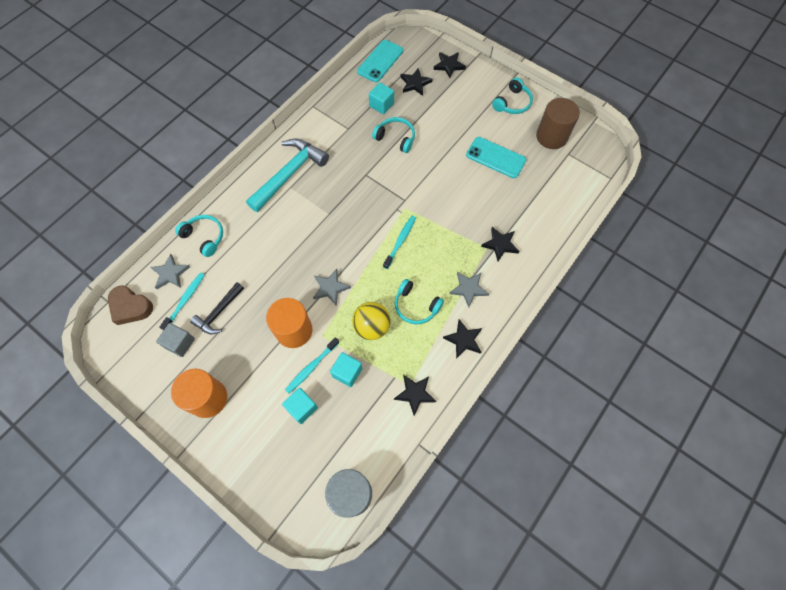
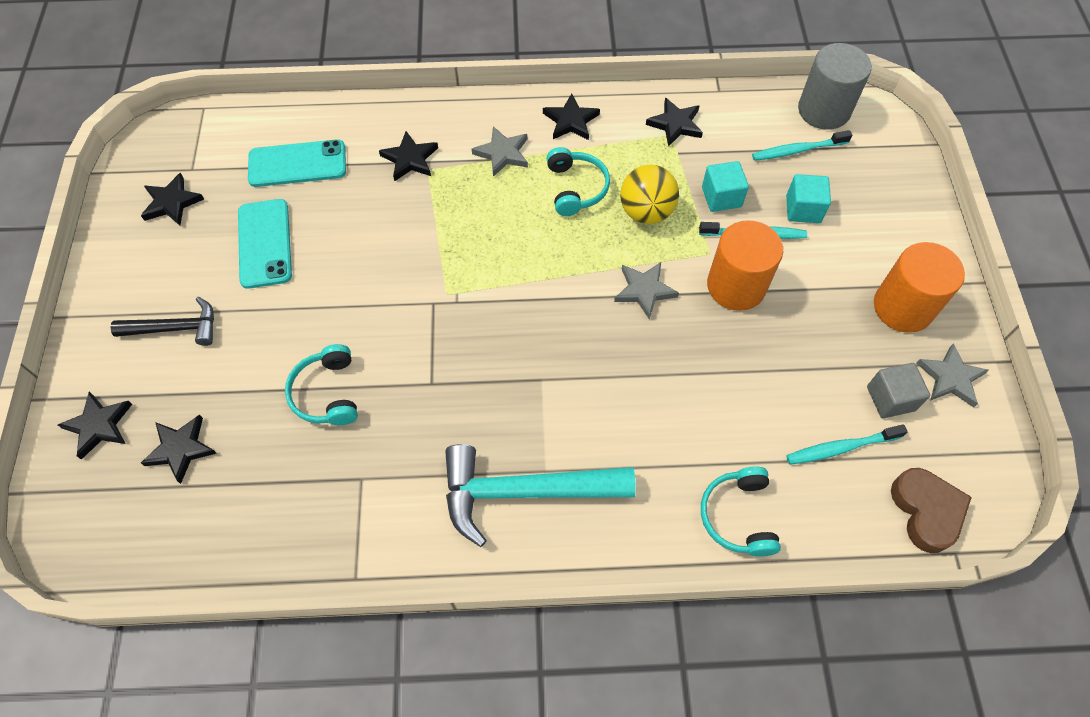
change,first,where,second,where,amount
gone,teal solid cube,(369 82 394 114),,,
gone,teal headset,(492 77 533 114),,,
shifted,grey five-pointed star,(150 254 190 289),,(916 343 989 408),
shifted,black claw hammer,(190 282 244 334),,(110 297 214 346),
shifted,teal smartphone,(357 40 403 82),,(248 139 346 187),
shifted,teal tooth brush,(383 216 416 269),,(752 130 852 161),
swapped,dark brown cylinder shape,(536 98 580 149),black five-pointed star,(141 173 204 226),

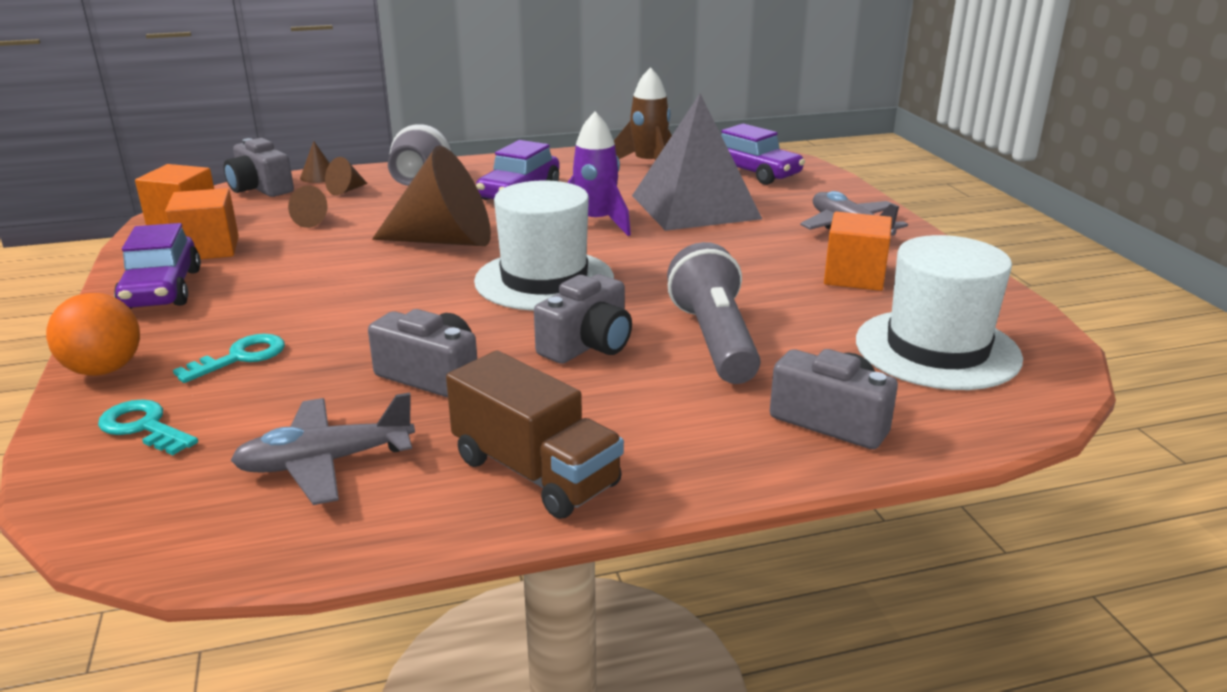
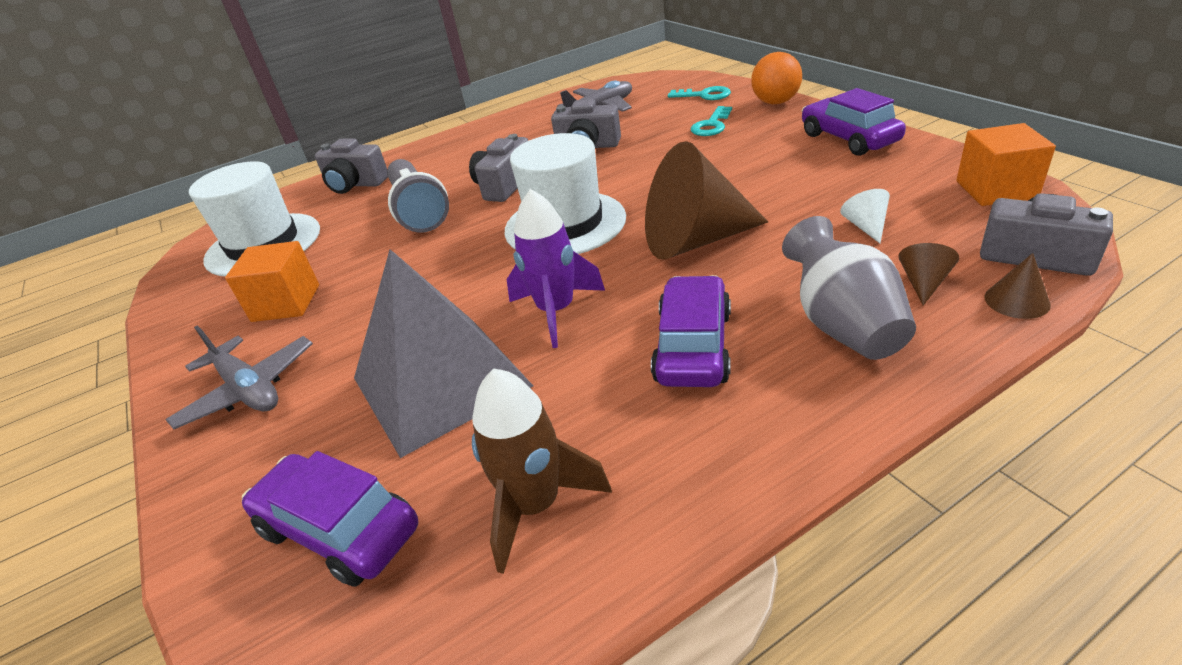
change,first,where,second,where,amount
gone,bright orange solid cube,(165 188 239 259),,,
gone,dark brown lorry,(446 351 624 519),,,
repainted,dark brown solid cone,(288 185 328 228),snow-white solid cone,(840 189 890 243),

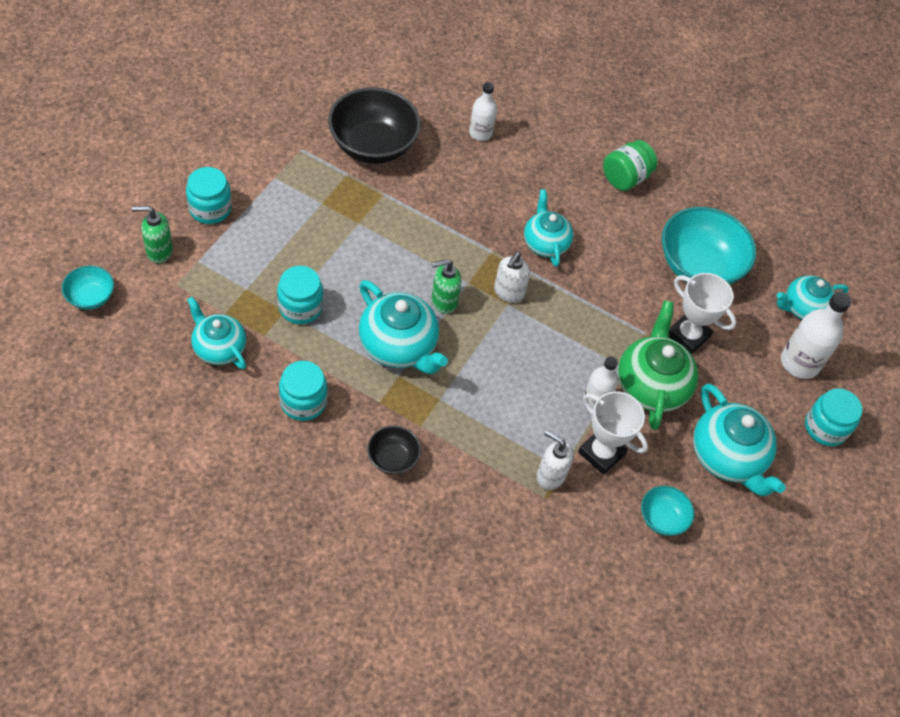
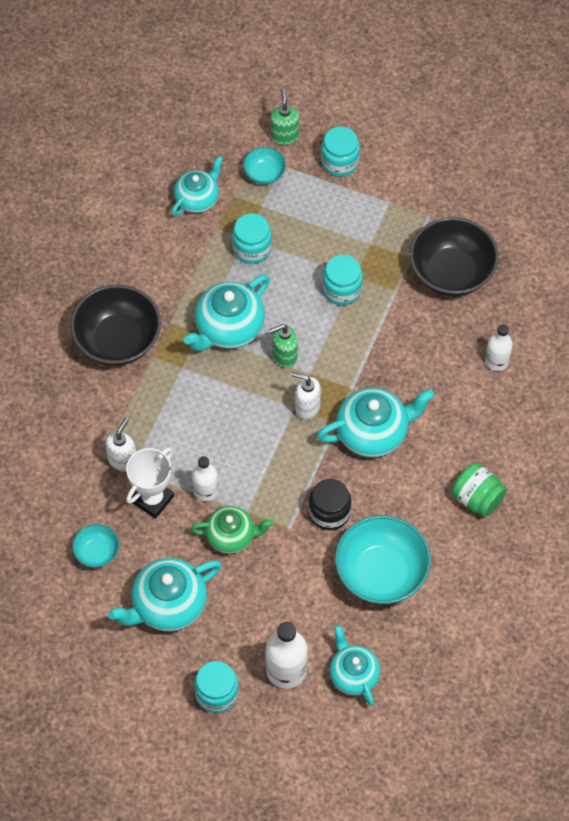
change,first,where,second,where,amount
gone,snow-white award cup,(669 273 736 355),,,
new,,,black preserve jar,(309 479 351 530),
shifted,teal serving bowl,(62 266 114 310),,(243 147 286 185),
shifted,teal preserve jar,(279 361 327 421),,(322 255 363 305),
rotated,emerald soap dispenser,(431 259 462 314),,(268 324 298 368),90 degrees counterclockwise
scaled,black serving bowl,(367 426 421 475),,(70 284 161 366),x2.01
scaled,teal china teapot,(524 189 573 267),,(317 388 434 457),x1.50
scaled,emerald china teapot,(618 301 698 430),,(190 506 273 554),x0.66

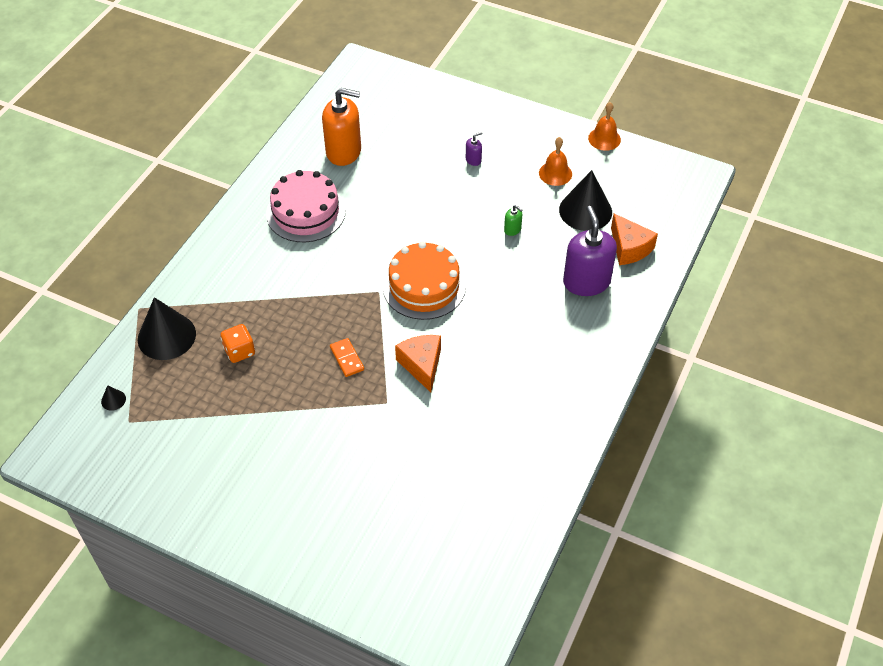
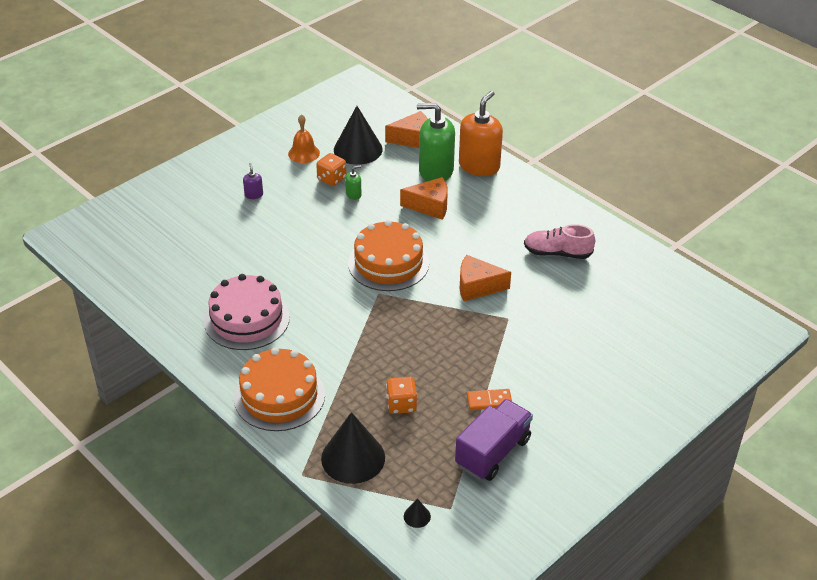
change,first,where,second,where,amount
gone,bright orange hand bell,(588 102 621 151),,,
new,,,bright orange cake,(234 348 325 431),
new,,,bright orange game die,(316 153 346 186),
new,,,bright orange cheese,(400 177 448 220),
new,,,purple lorry,(455 399 533 481),
new,,,rosy sneaker,(524 224 595 259),
shifted,bright orange soap dispenser,(322 88 361 166),,(459 91 503 176),
shifted,bright orange domino tile,(330 338 364 377),,(467 389 512 410),
repainted,purple soap dispenser,(563 206 617 296),emerald soap dispenser,(417 103 455 181),

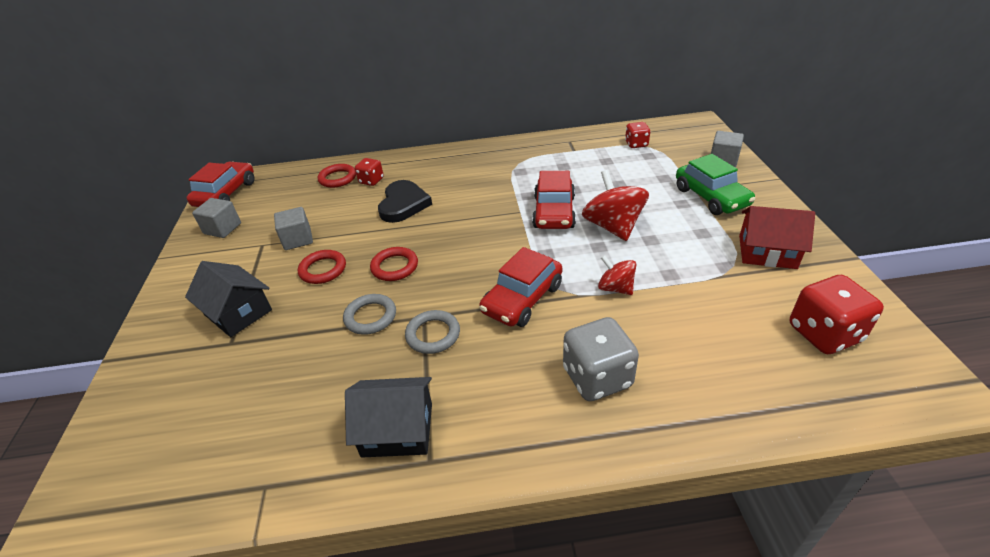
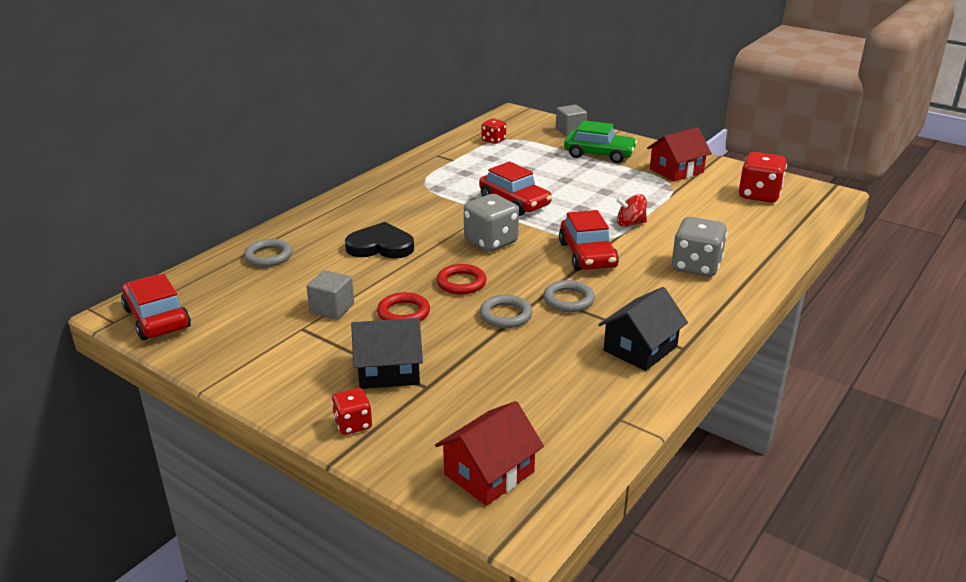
change,first,where,second,where,amount
gone,grey solid cube,(192 198 241 238),,,
gone,crimson toy top,(582 170 649 241),,,
new,,,crimson toy house,(435 401 544 506),
new,,,grey game die,(464 194 519 252),
shifted,crimson game die,(355 158 384 186),,(332 388 372 435),
repainted,crimson torus,(318 164 356 188),grey torus,(244 239 292 267),
rotated,black love heart,(378 180 432 223),,(345 222 414 258),45 degrees counterclockwise

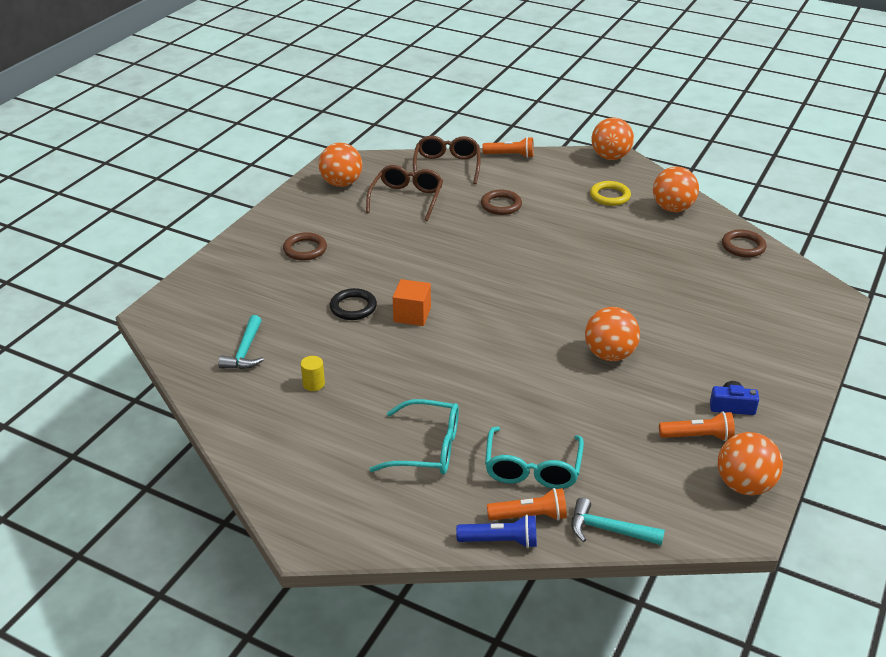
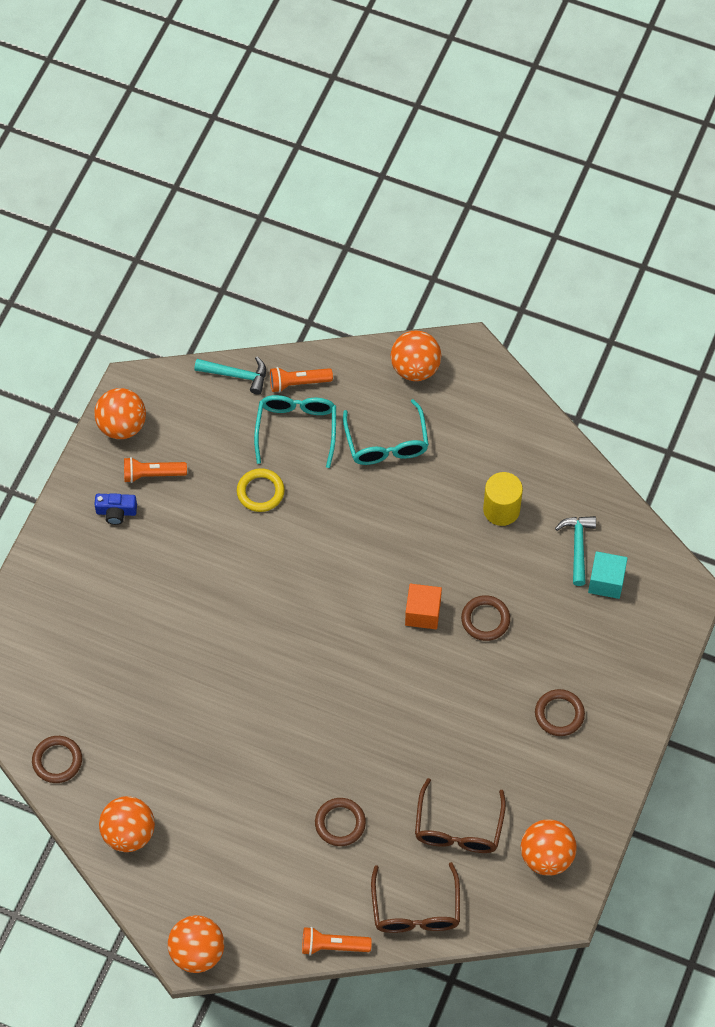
change,first,where,second,where,amount
gone,royal blue torch,(456 514 537 548),,,
new,,,teal solid cube,(588 551 628 599),
shifted,bright orange sphere,(585 307 640 361),,(391 330 441 381),
shifted,golden torus,(590 181 631 206),,(237 468 285 512),
repainted,black torus,(330 288 377 320),dark brown torus,(461 595 510 641),
rotated,teal spectacles,(369 399 459 474),,(343 399 429 465),105 degrees counterclockwise
scaled,golden cylinder shape,(301 356 325 391),,(483 472 523 526),x1.79

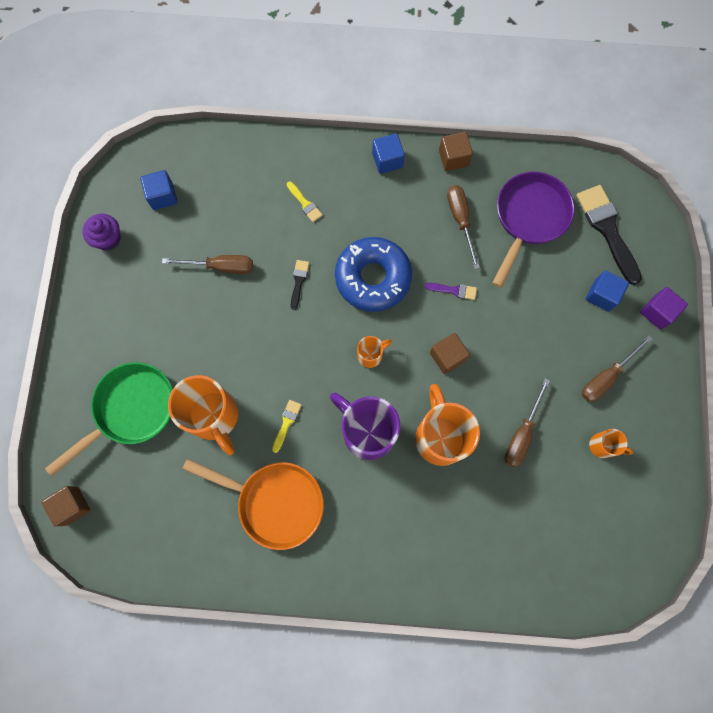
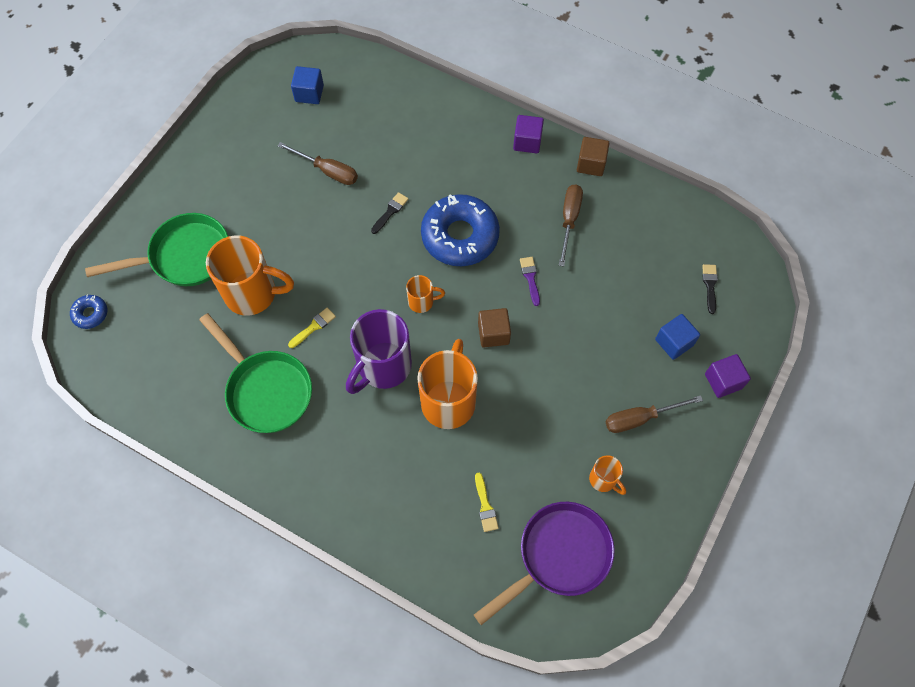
change,first,where,second,where,amount
gone,purple cupcake,(82 214 121 250),,,
gone,dark brown flat screwdriver,(505 378 550 467),,,
shifted,golden brush,(287 181 323 222),,(475 473 499 532),
shifted,purple skillet,(492 172 575 288),,(474 502 615 625),
swapped,dark brown solid cube,(41 486 90 526),royal blue doughnut,(70 295 107 329),
repainted,bright orange skillet,(182 459 324 550),emerald skillet,(199 313 312 433),
repainted,royal blue solid cube,(372 134 405 174),purple solid cube,(513 115 544 153),
rotated,bright orange coffee mug,(168 375 238 455),,(206 236 294 316),75 degrees counterclockwise
rotated,purple coffee mug,(330 393 401 460),,(346 309 412 394),120 degrees counterclockwise
rotated,purple brush,(425 283 477 300),,(520 257 540 306),135 degrees counterclockwise
scaled,black brush,(576 185 642 285),,(702 264 718 314),x0.47

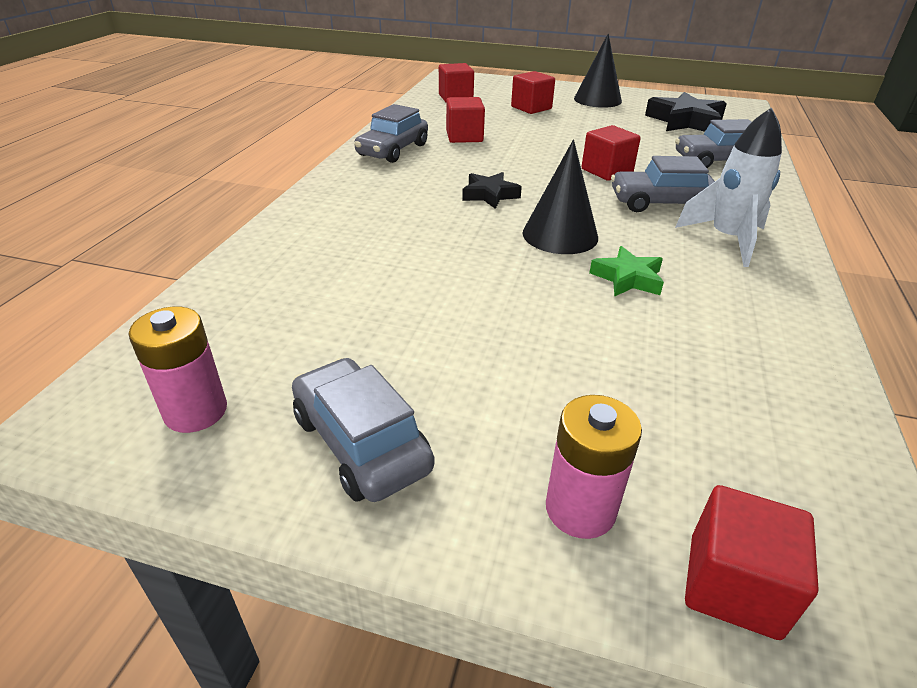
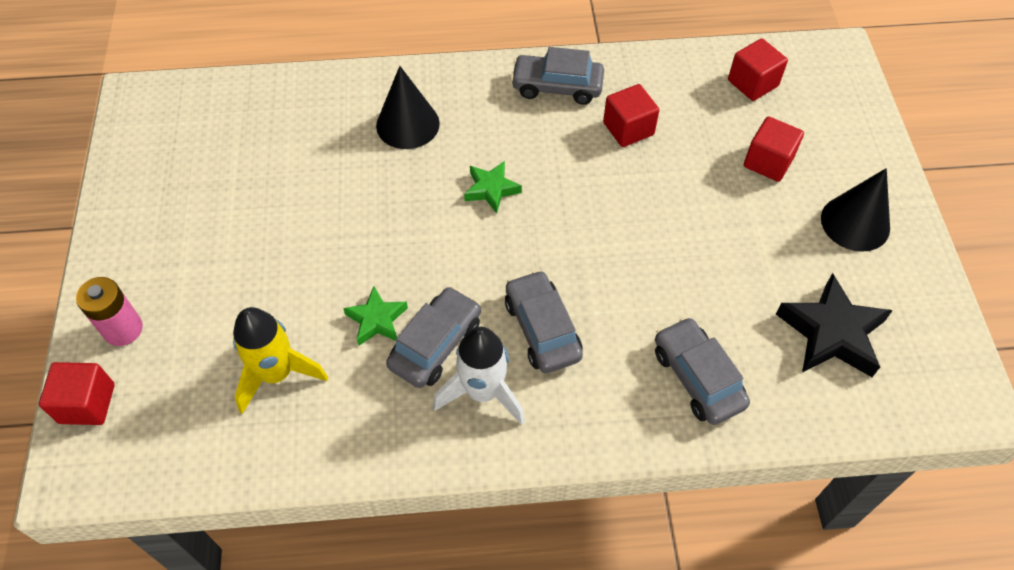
change,first,where,second,where,amount
gone,rosy power cell,(129 306 227 433),,,
gone,crimson solid cube,(581 125 641 181),,,
new,,,golden toy rocket,(233 307 328 414),
shifted,grey automobile,(292 358 434 502),,(386 286 481 388),
shifted,black solid cone,(522 140 598 254),,(376 66 440 149),
repainted,black five-pointed star,(462 172 522 209),emerald five-pointed star,(464 161 522 214),

